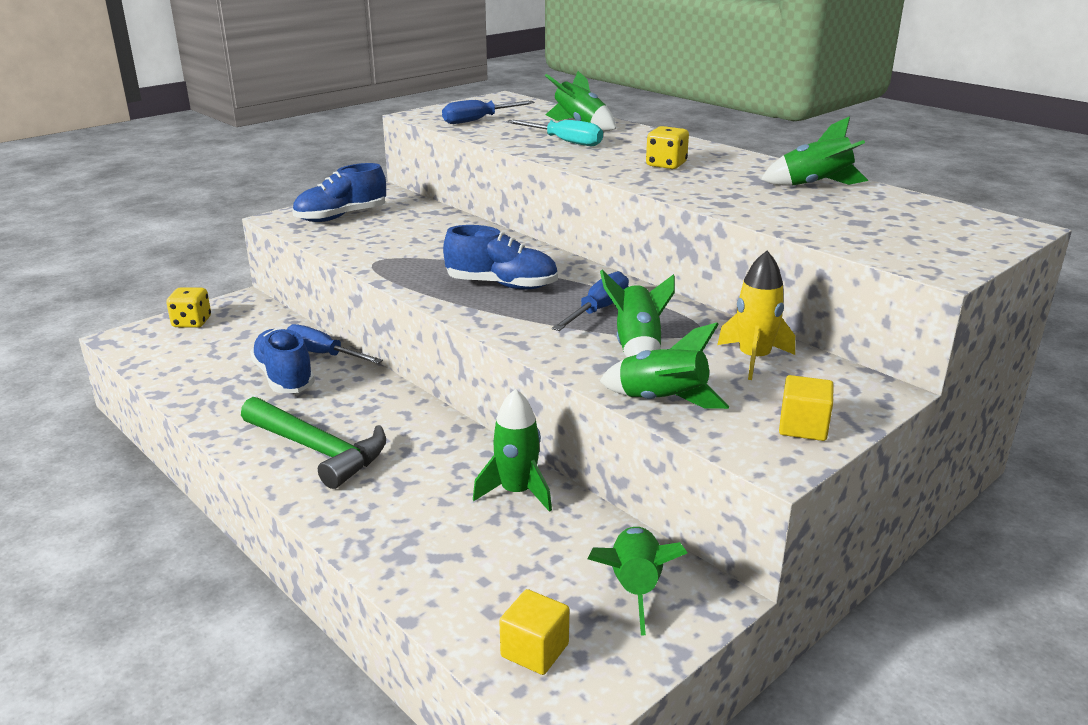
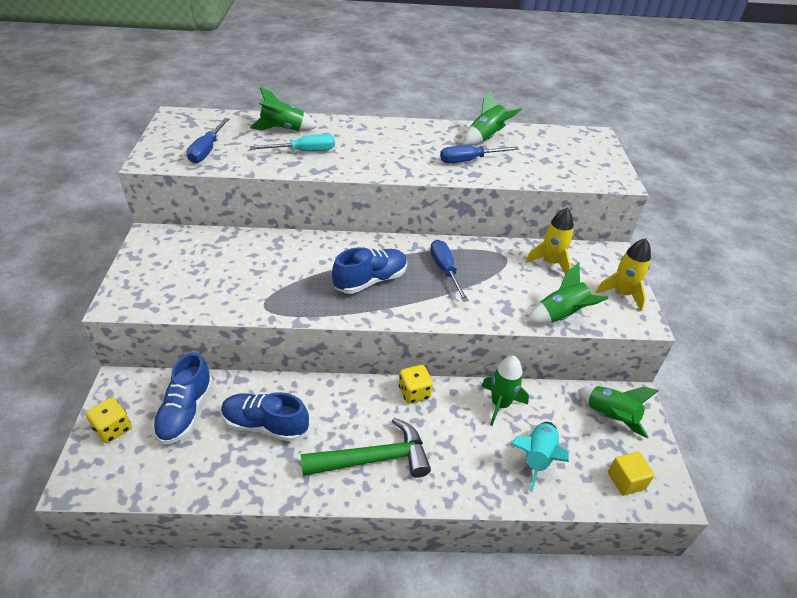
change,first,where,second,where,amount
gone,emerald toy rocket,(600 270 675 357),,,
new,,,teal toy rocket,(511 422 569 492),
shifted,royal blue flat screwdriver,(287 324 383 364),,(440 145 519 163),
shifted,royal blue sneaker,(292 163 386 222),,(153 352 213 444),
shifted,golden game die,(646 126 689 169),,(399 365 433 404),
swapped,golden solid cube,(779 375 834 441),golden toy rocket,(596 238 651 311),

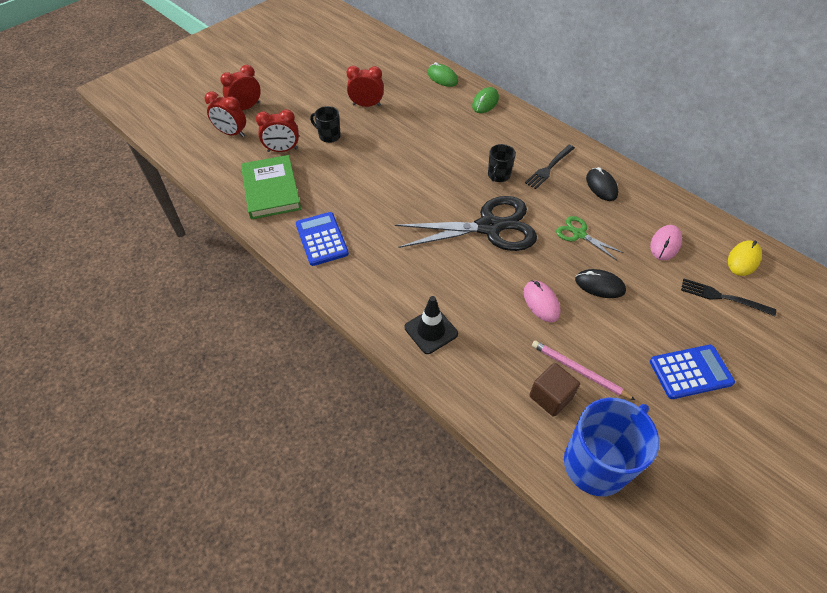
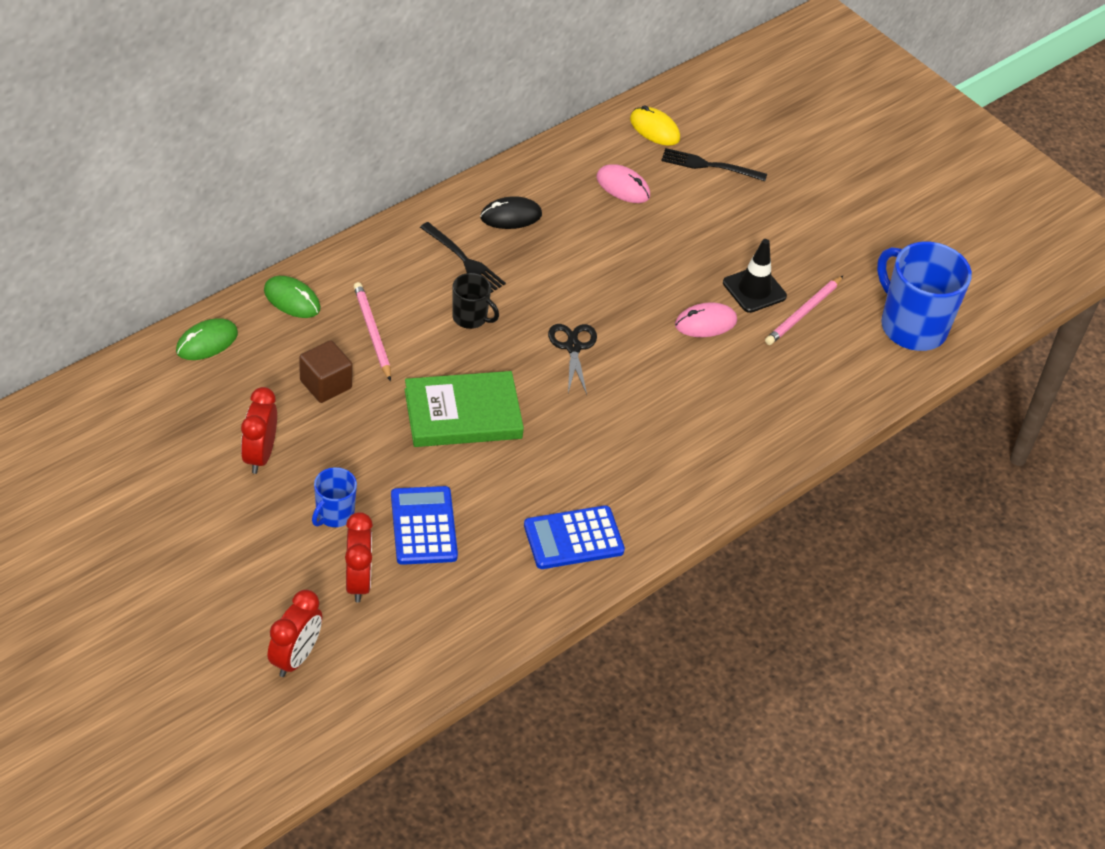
change,first,where,second,where,amount
gone,crimson alarm clock,(220 65 261 110),,,
gone,emerald pair of scissors,(556 216 624 260),,,
gone,black mouse,(575 269 626 298),,,
new,,,rosy wooden pencil,(353 282 391 381),
shifted,emerald hardback,(241 155 301 219),,(404 371 524 447),
shifted,black safety cone,(405 296 458 354),,(723 239 787 313),
shifted,dark brown solid cube,(529 363 580 417),,(299 340 353 403),
shifted,royal blue pocket calculator,(650 345 735 399),,(391 486 458 565),
repainted,black coffee mug,(310 106 341 143),royal blue coffee mug,(312 467 357 527),
rotated,black fork,(681 279 776 316),,(661 148 767 181),75 degrees clockwise
scaled,black pair of scissors,(395 196 537 251),,(548 324 597 395),x0.48

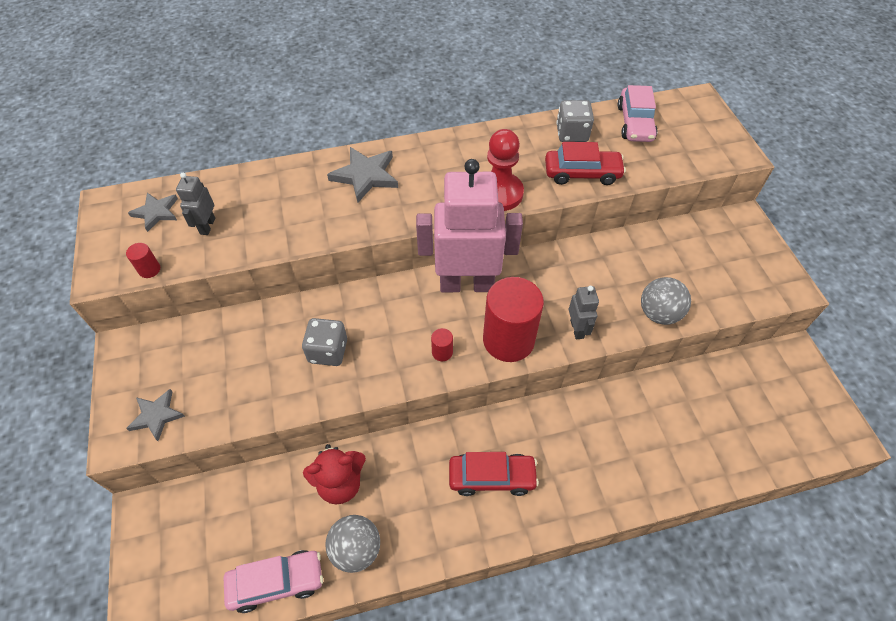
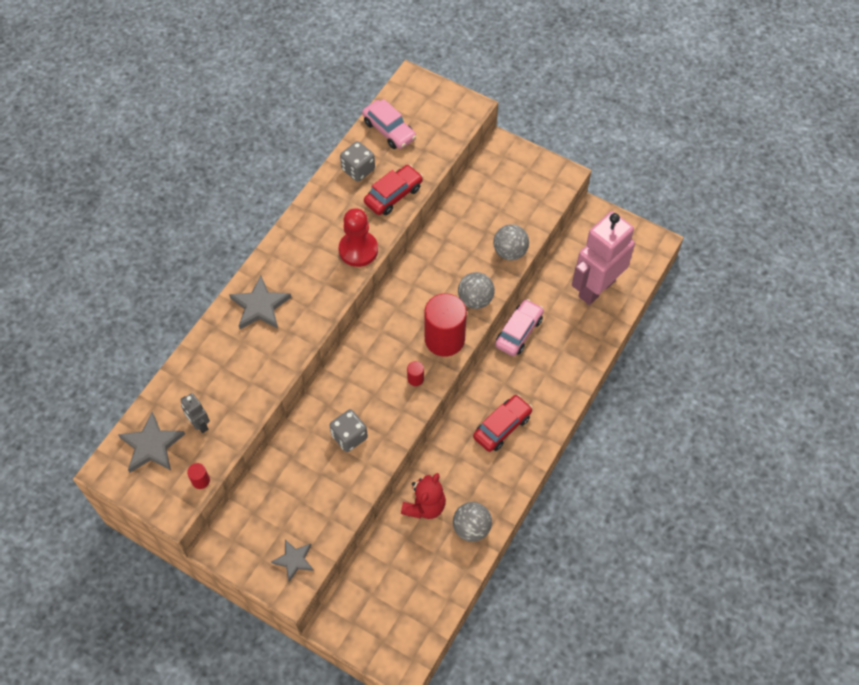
change,first,where,second,where,amount
shifted,rosy automobile,(224 550 323 613),,(495 299 544 356),
shifted,rosy toy robot,(416 159 523 292),,(572 211 635 305),
swapped,grey toy robot,(569 286 599 339),grey sphere,(458 272 495 309),
scaled,grey five-pointed star,(128 193 178 232),,(118 412 185 472),x1.53

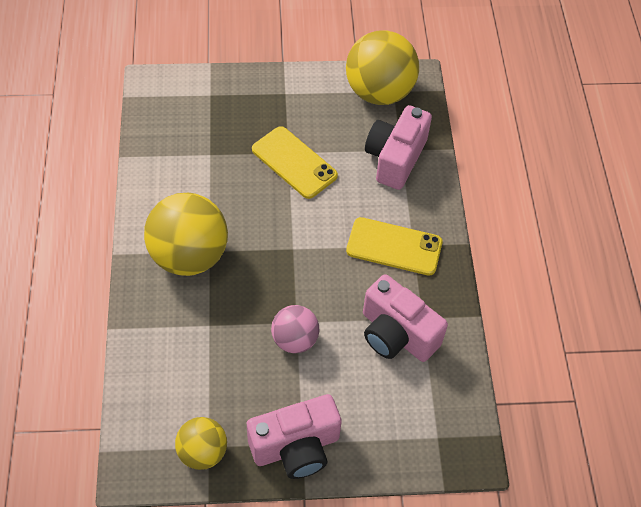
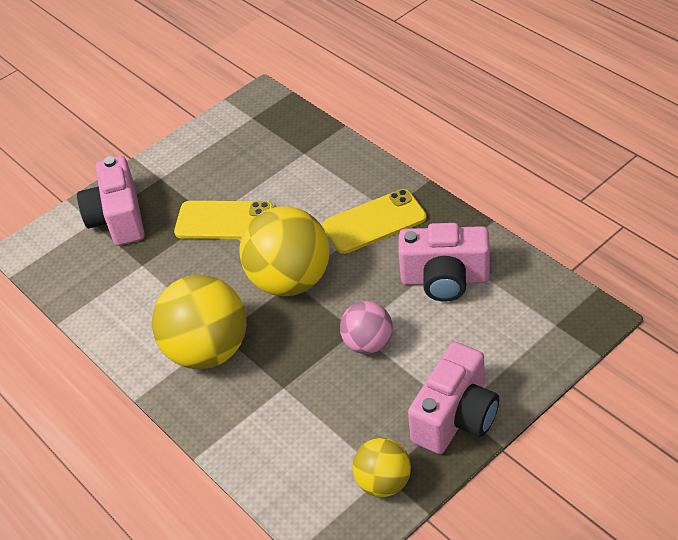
change,first,where,second,where,amount
shifted,golden sphere,(346 30 419 105),,(239 206 330 296),
shifted,rosy photo camera,(365 105 432 190),,(77 156 144 245),

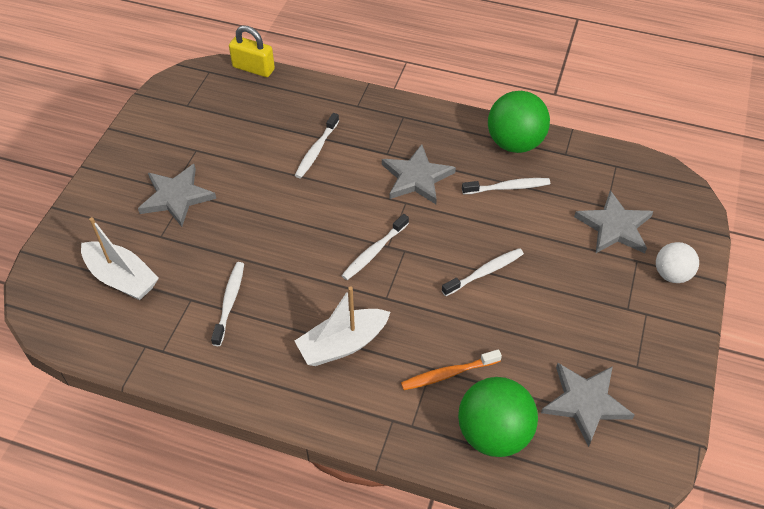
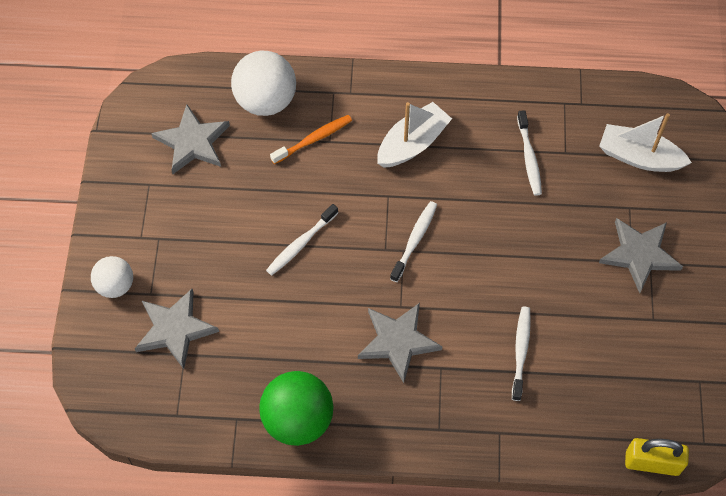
change,first,where,second,where,amount
gone,snow-white tooth brush,(462 178 550 194),,,
repainted,emerald sphere,(458 377 538 457),snow-white sphere,(231 51 296 116),

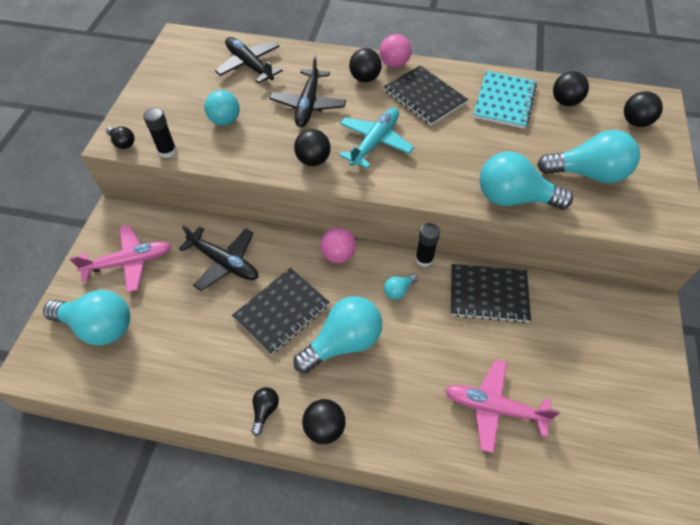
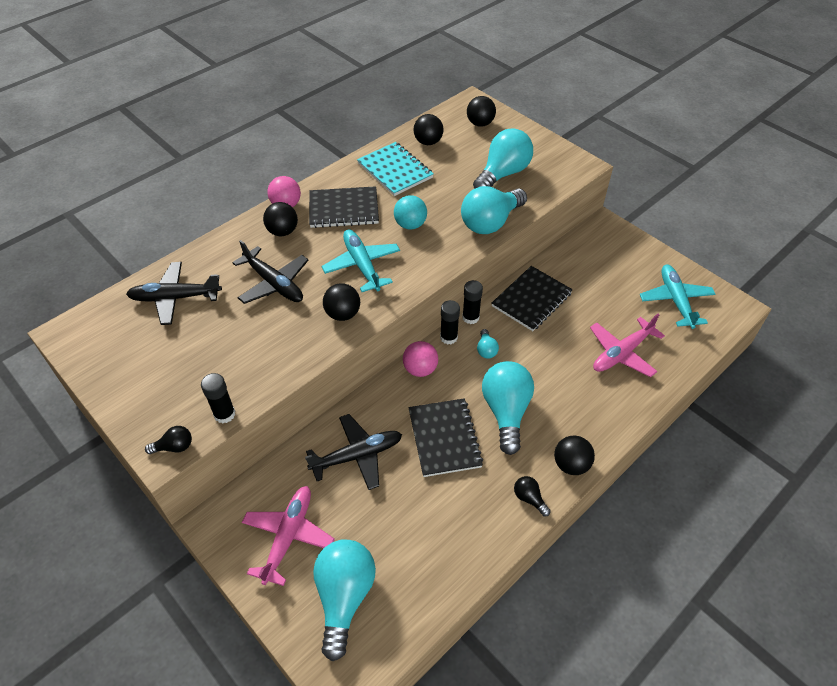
change,first,where,second,where,amount
new,,,black glue stick,(440 300 460 345),
new,,,teal plane,(640 265 716 329),
shifted,teal sphere,(204 90 240 126),,(394 195 427 229),
rotated,teal light bulb,(43 290 130 346),,(313 539 376 661),45 degrees counterclockwise

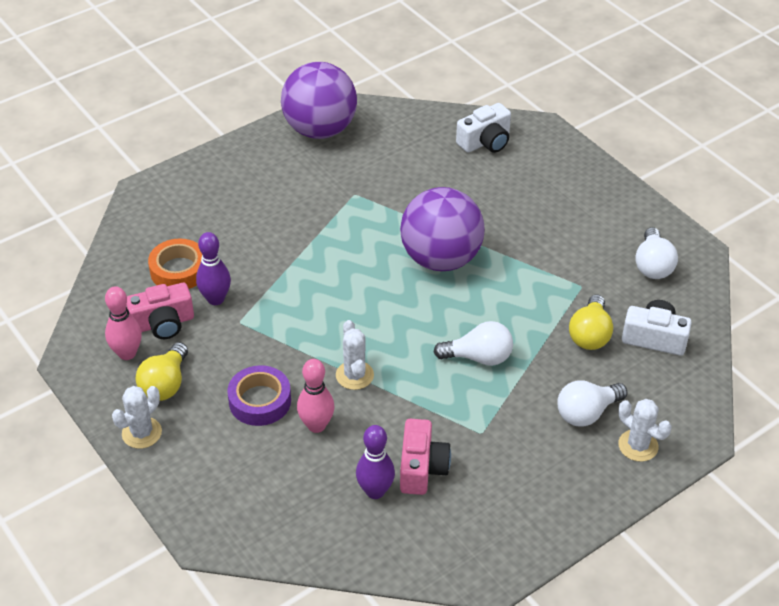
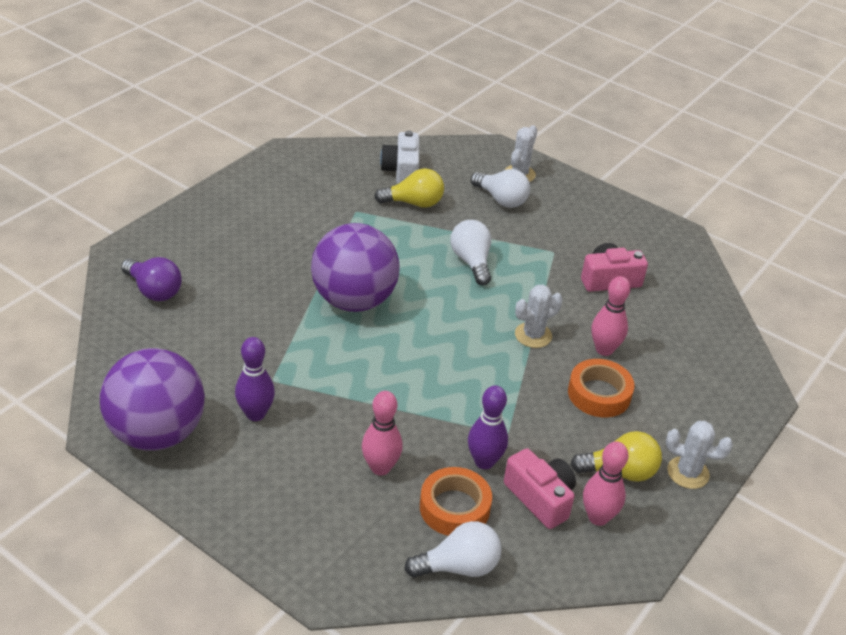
change,first,where,second,where,amount
new,,,rosy bowling pin,(362 391 403 475),
shifted,purple bowling pin,(356 425 395 499),,(235 337 275 421),
shifted,snow-white light bulb,(635 227 678 279),,(404 521 502 578),
swapped,snow-white photo camera,(456 103 511 153),purple light bulb,(121 257 182 301),
repainted,purple roll of tape,(227 365 291 426),bright orange roll of tape,(568 359 634 417),

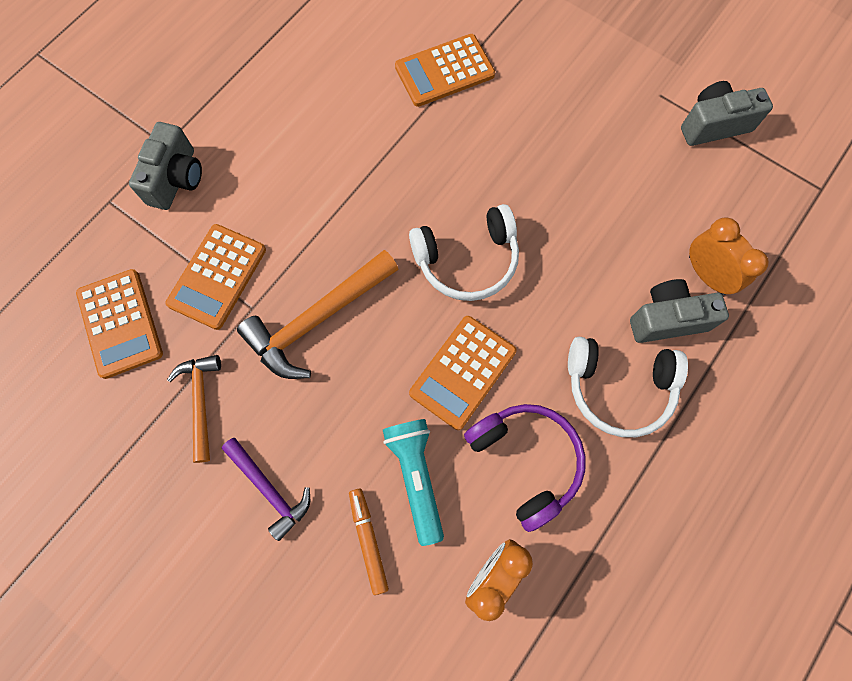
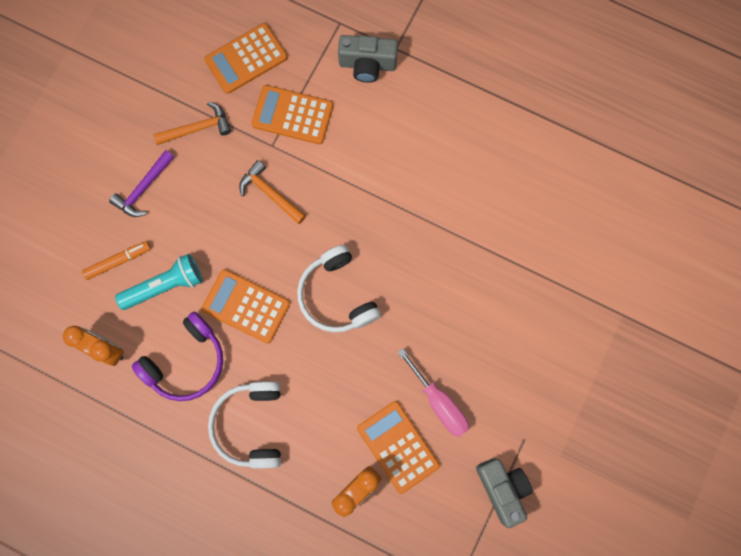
change,first,where,second,where,amount
gone,grey photo camera,(630 279 729 343),,,
new,,,rosy flat screwdriver,(398 348 469 437),
shifted,bright orange pocket calculator,(395 34 495 107),,(357 401 440 494),
scaled,bright orange claw hammer,(237 250 398 379),,(239 160 306 224),x0.61

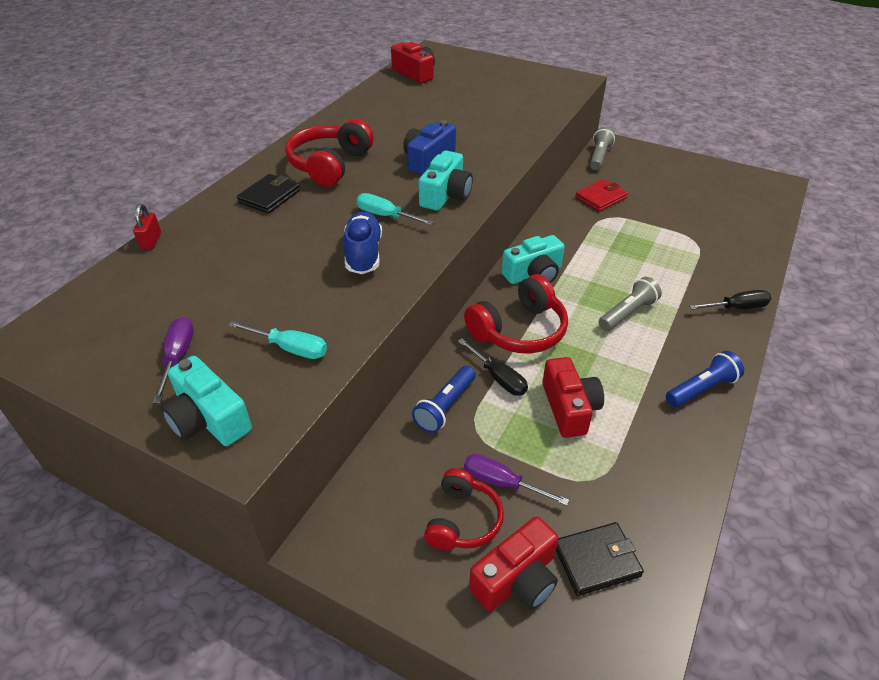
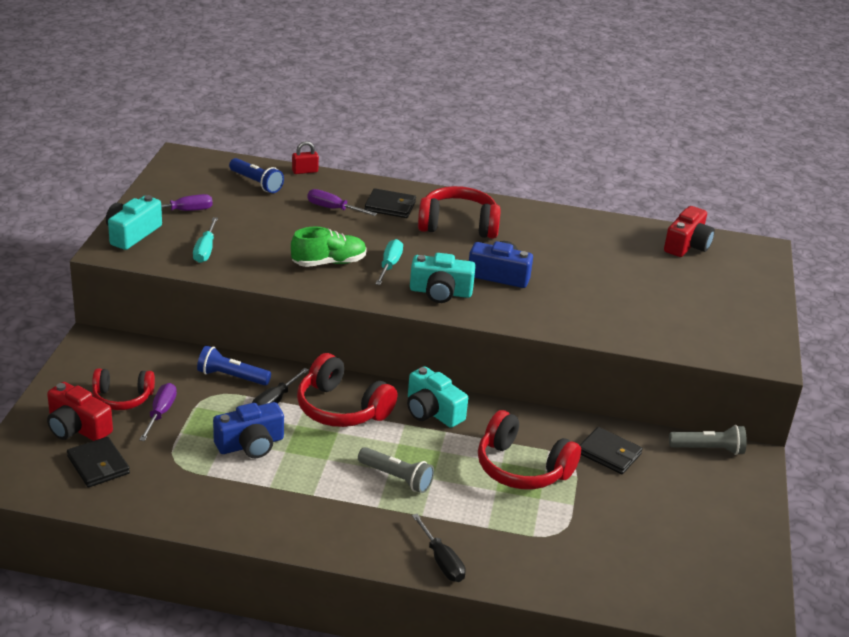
change,first,where,second,where,amount
new,,,purple flat screwdriver,(307 189 377 216),
new,,,crimson headset,(478 410 581 489),
shifted,royal blue torch,(666 351 744 407),,(229 158 284 193),
repainted,royal blue sneaker,(343 212 382 274),emerald sneaker,(291 226 367 267),
repainted,crimson photo camera,(542 357 604 438),royal blue photo camera,(213 402 284 458),
repainted,crimson card wallet,(575 179 628 212),black card wallet,(580 427 643 474),

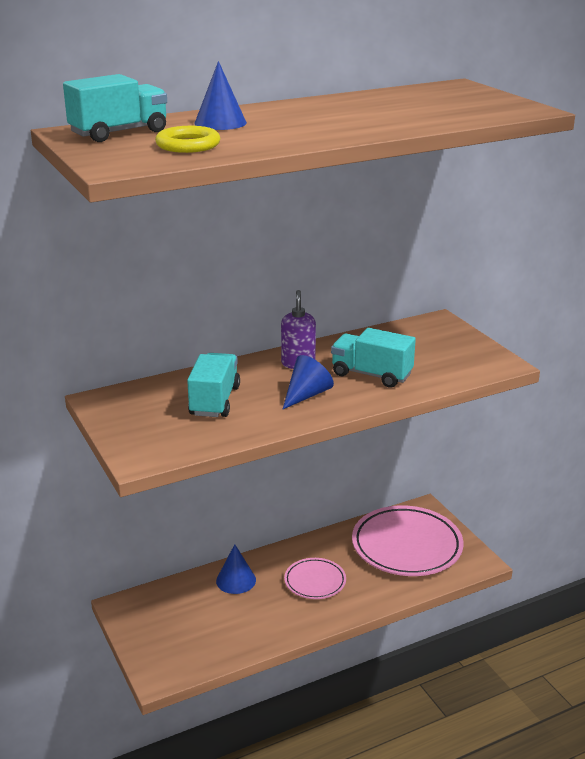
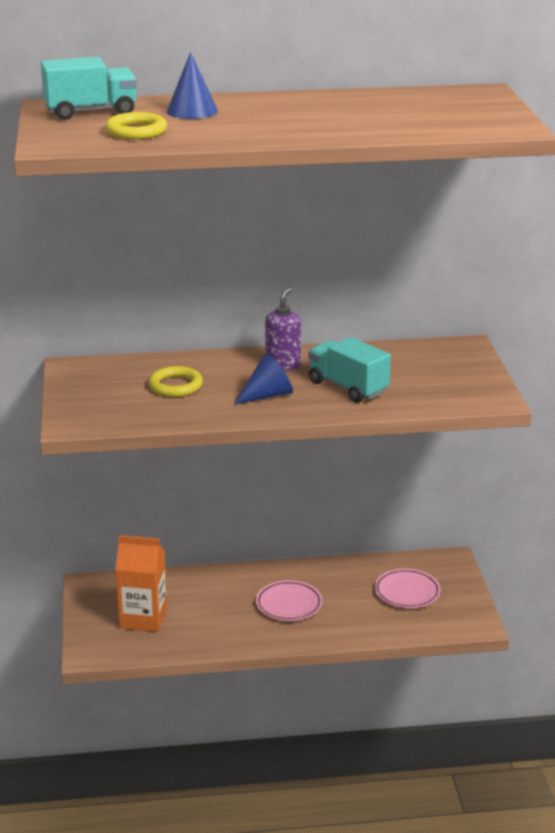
change,first,where,second,where,amount
gone,royal blue solid cone,(216 544 256 594),,,
new,,,bright orange milk carton,(115 535 167 632),
swapped,teal lorry,(187 353 240 417),golden torus,(148 366 203 397),
scaled,rosy flat dish,(352 505 463 576),,(374 568 441 608),x0.53

